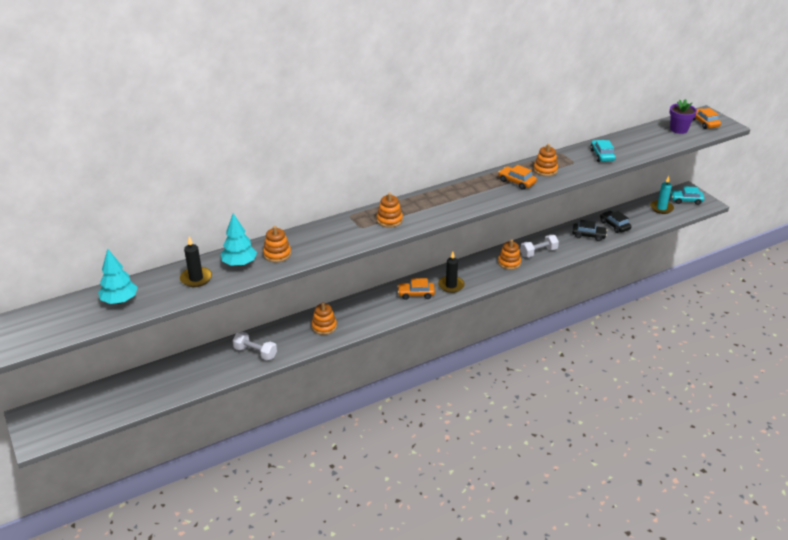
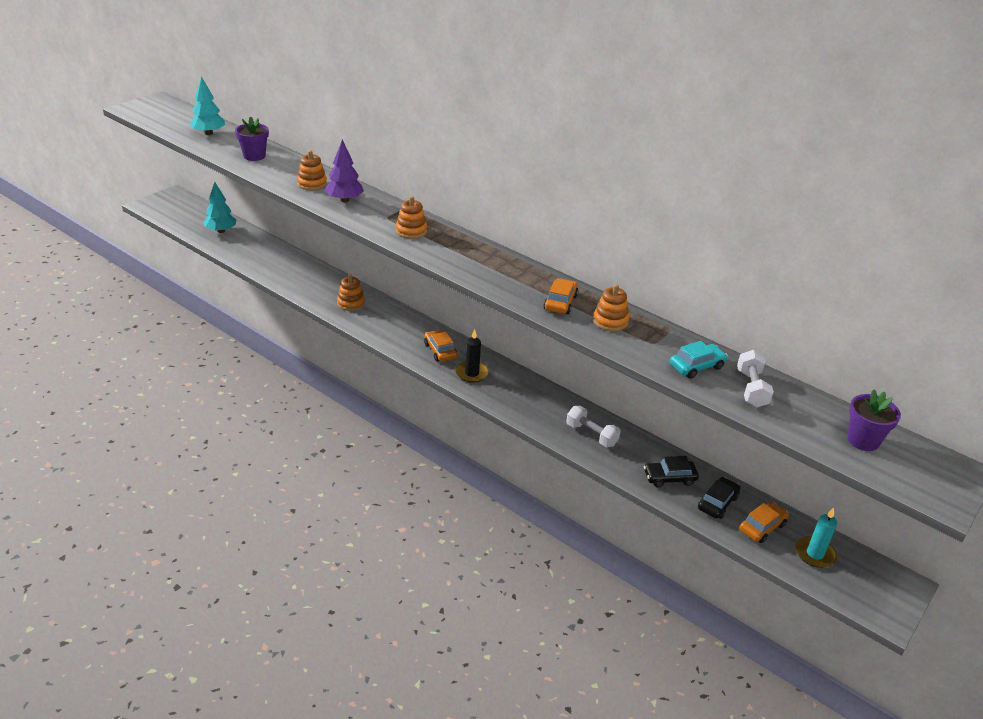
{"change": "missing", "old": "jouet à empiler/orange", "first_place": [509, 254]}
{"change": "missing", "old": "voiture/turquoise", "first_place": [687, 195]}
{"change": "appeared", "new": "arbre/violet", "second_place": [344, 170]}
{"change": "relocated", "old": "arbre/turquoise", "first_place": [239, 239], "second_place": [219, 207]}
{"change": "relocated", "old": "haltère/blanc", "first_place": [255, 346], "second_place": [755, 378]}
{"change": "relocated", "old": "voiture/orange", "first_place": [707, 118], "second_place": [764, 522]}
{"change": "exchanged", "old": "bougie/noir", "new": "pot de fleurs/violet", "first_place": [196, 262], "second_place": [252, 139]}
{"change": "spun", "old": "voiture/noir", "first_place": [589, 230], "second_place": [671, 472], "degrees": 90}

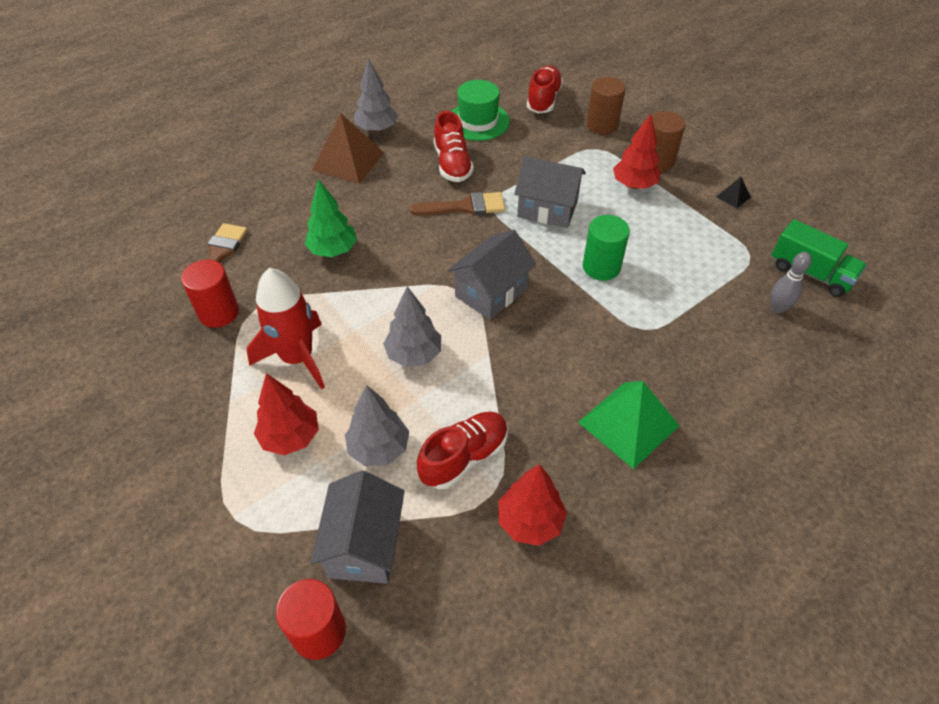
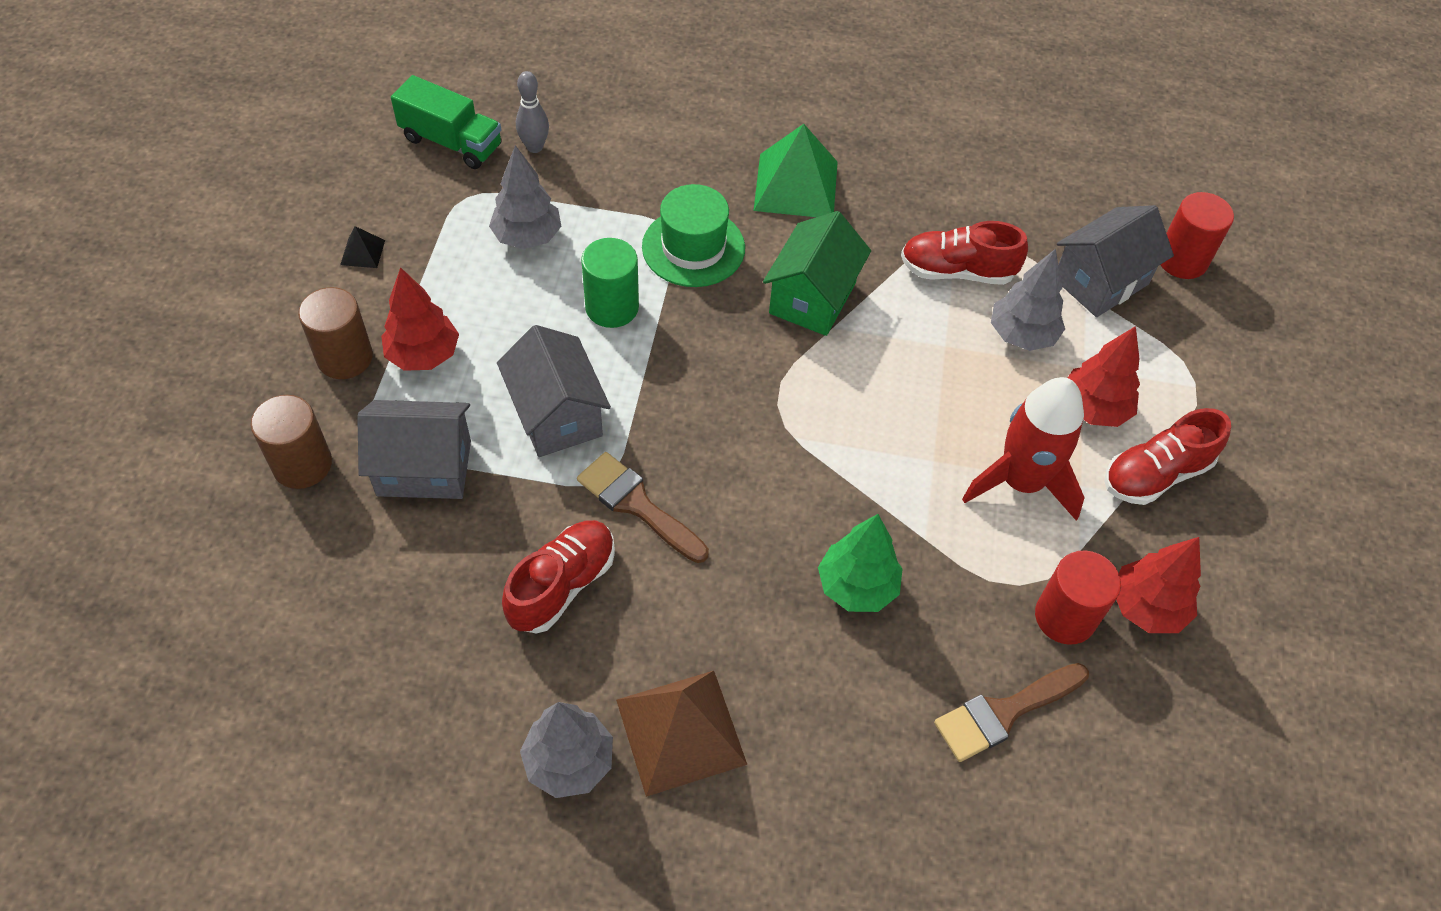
{"change": "appeared", "new": "maison/vert", "second_place": [817, 273]}
{"change": "relocated", "old": "arbre/gris", "first_place": [412, 326], "second_place": [525, 197]}
{"change": "relocated", "old": "maison/gris", "first_place": [492, 275], "second_place": [414, 449]}
{"change": "relocated", "old": "chapeau/vert", "first_place": [480, 110], "second_place": [693, 235]}
{"change": "relocated", "old": "arbre/rouge", "first_place": [532, 505], "second_place": [1158, 585]}
{"change": "relocated", "old": "chaussure/rouge", "first_place": [545, 89], "second_place": [1167, 456]}
{"change": "spun", "old": "camion/vert", "first_place": [819, 258], "second_place": [446, 122], "degrees": 120}

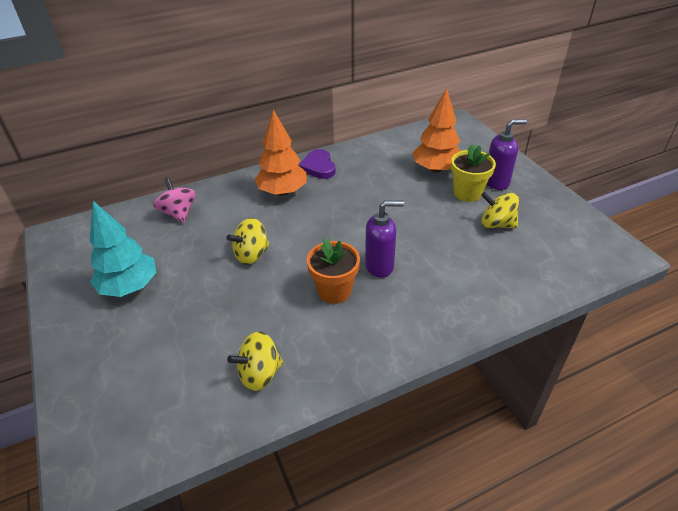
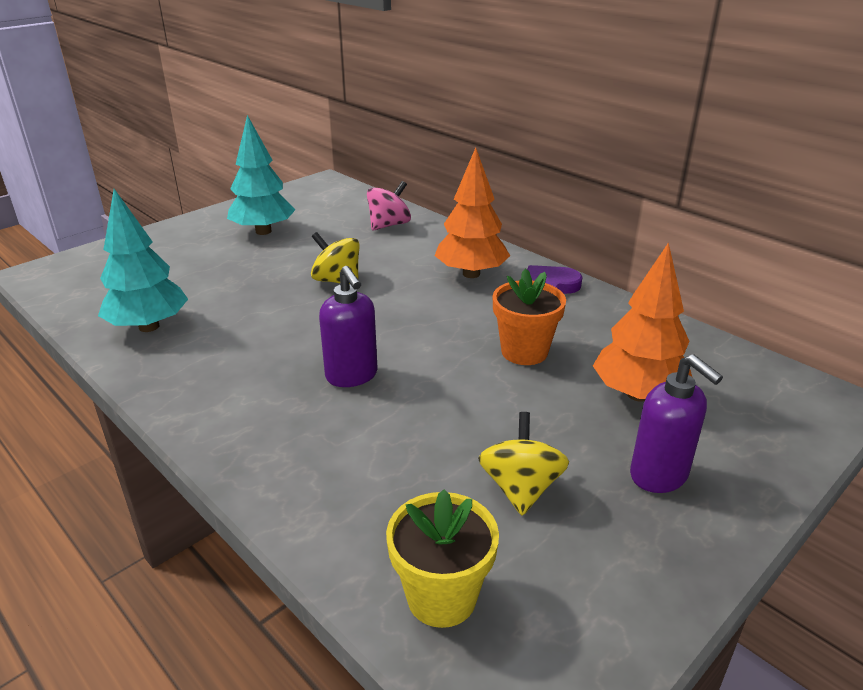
{"change": "relocated", "old": "pot de fleurs/orange", "first_place": [333, 271], "second_place": [529, 316]}
{"change": "relocated", "old": "pot de fleurs/jaune", "first_place": [473, 173], "second_place": [442, 559]}
{"change": "exchanged", "old": "toupie/jaune", "new": "arbre/turquoise", "first_place": [255, 361], "second_place": [143, 260]}

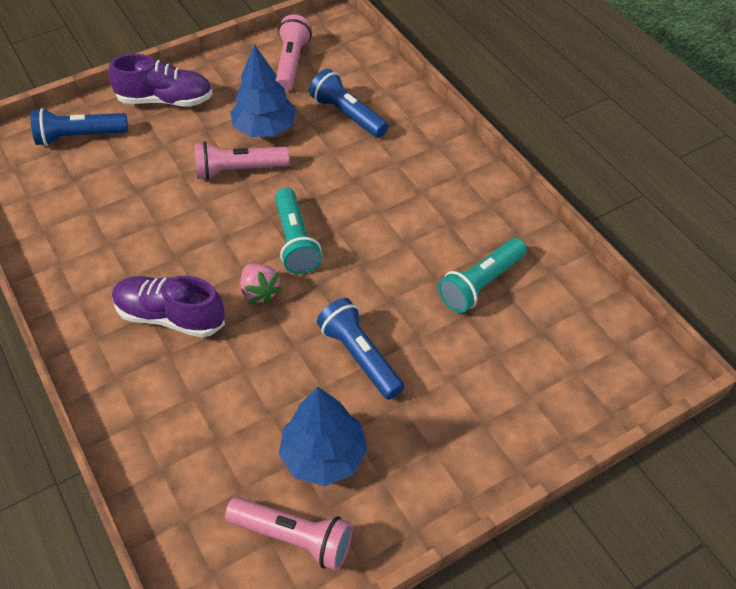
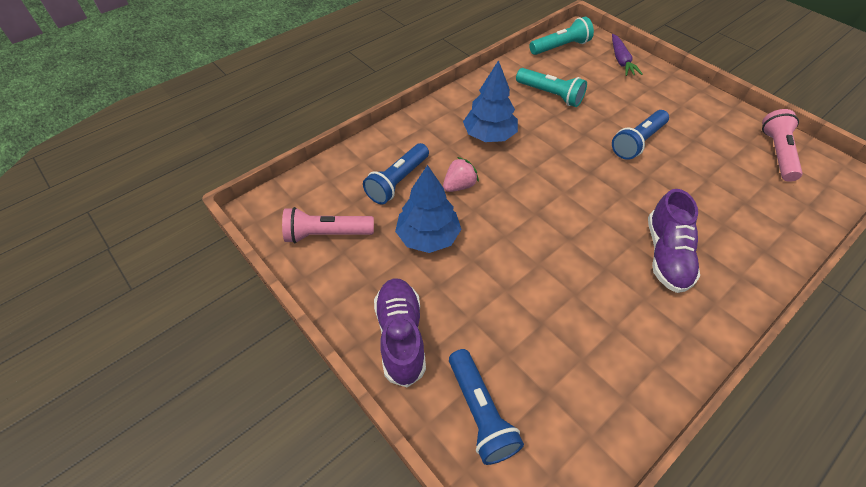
{"change": "missing", "old": "lampe de poche/rose", "first_place": [242, 160]}
{"change": "appeared", "new": "carotte/violet", "second_place": [627, 55]}
{"change": "relocated", "old": "fraise/rose", "first_place": [261, 284], "second_place": [461, 174]}
{"change": "relocated", "old": "lampe de poche/turquoise", "first_place": [298, 231], "second_place": [561, 36]}
{"change": "relocated", "old": "arbre/bleu", "first_place": [323, 436], "second_place": [490, 101]}

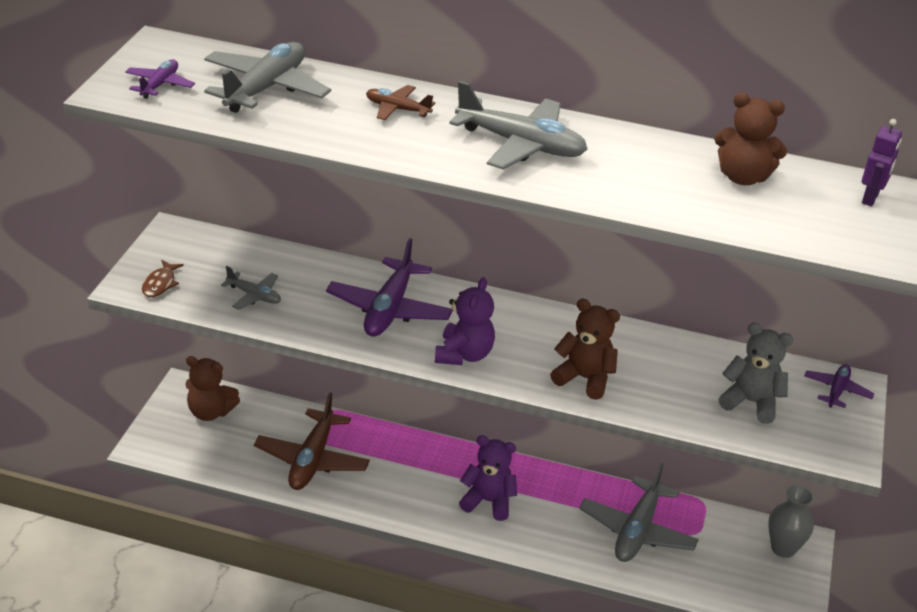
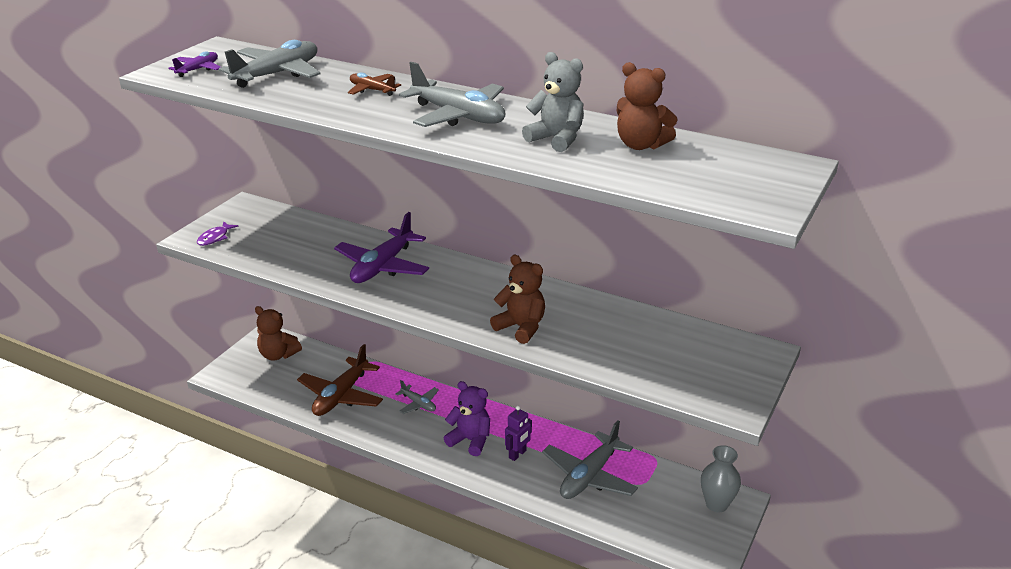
{"change": "missing", "old": "ours en peluche/violet", "first_place": [465, 321]}
{"change": "missing", "old": "avion/violet", "first_place": [839, 386]}
{"change": "relocated", "old": "avion/gris", "first_place": [251, 288], "second_place": [417, 397]}
{"change": "relocated", "old": "ours en peluche/gris", "first_place": [755, 373], "second_place": [553, 102]}
{"change": "relocated", "old": "robot/violet", "first_place": [882, 162], "second_place": [518, 433]}
{"change": "colour", "old": "poisson/marron", "new": "poisson/violet", "first_place": [163, 278], "second_place": [218, 233]}

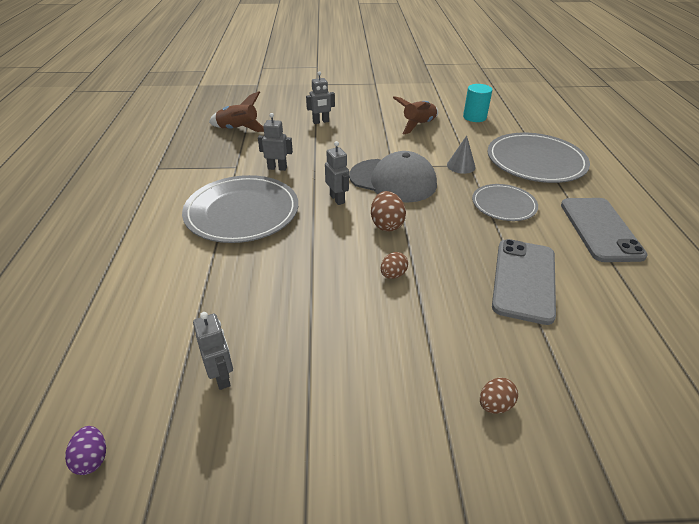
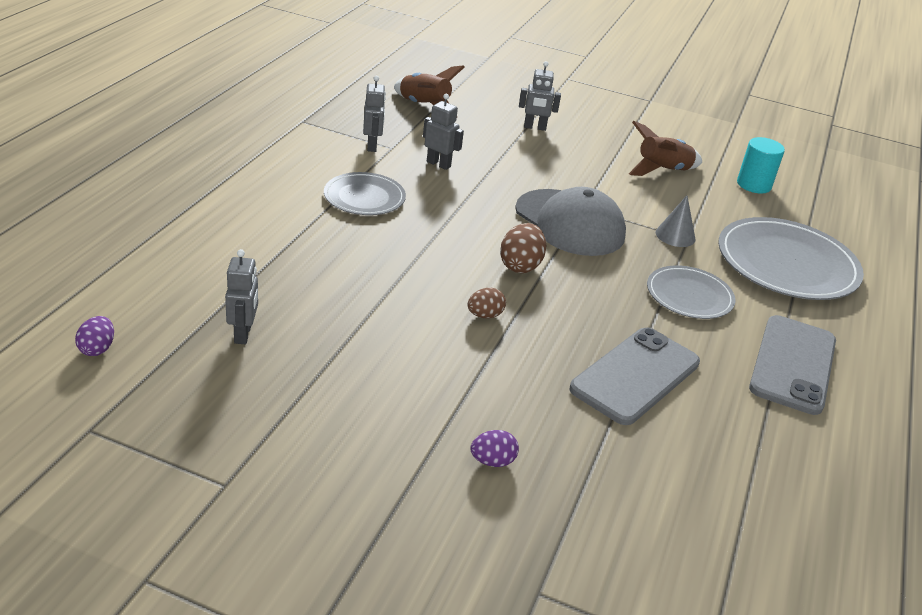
{"change": "relocated", "old": "robot/gris", "first_place": [337, 173], "second_place": [374, 114]}
{"change": "colour", "old": "œuf/marron", "new": "œuf/violet", "first_place": [499, 396], "second_place": [494, 448]}
{"change": "size", "old": "assiette/gris", "first_place": [240, 209], "second_place": [365, 193], "factor": 0.58}

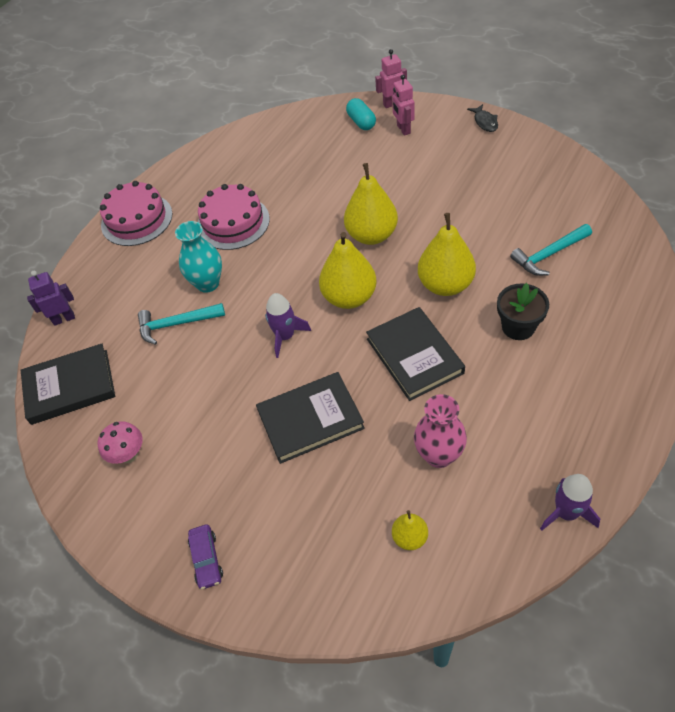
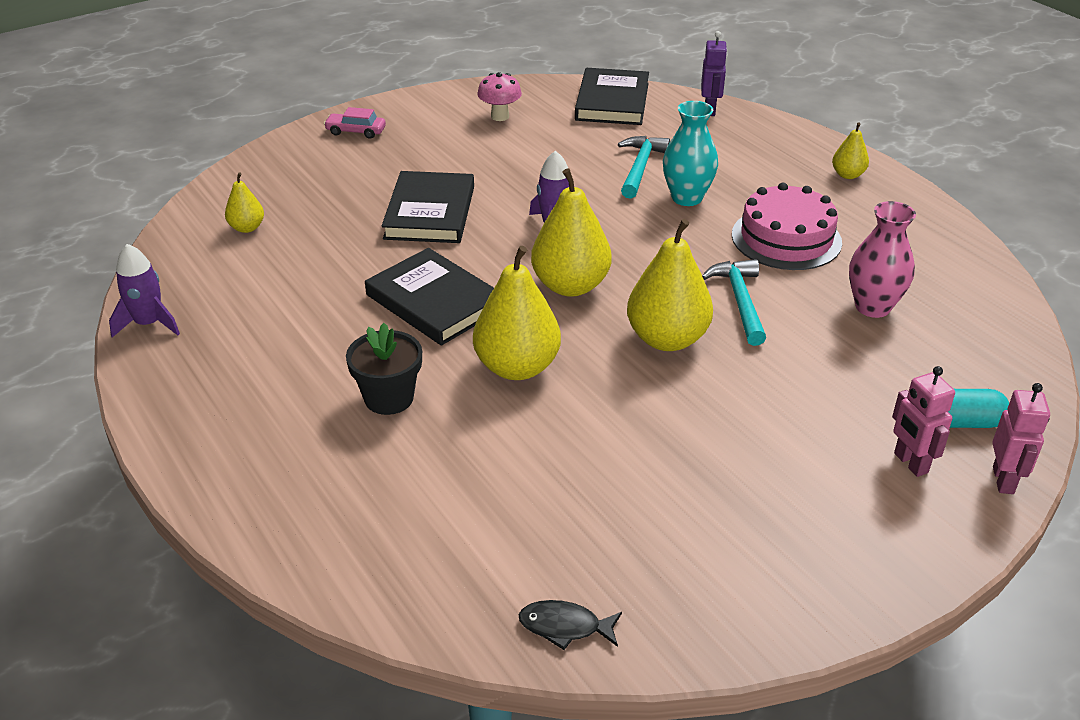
{"change": "relocated", "old": "vase/rose", "first_place": [440, 431], "second_place": [882, 259]}
{"change": "relocated", "old": "poisson/noir", "first_place": [482, 118], "second_place": [570, 625]}
{"change": "relocated", "old": "marteau/turquoise", "first_place": [551, 250], "second_place": [734, 302]}
{"change": "exchanged", "old": "gâteau/rose", "new": "poire/jaune", "first_place": [136, 213], "second_place": [850, 150]}
{"change": "colour", "old": "voiture/violet", "new": "voiture/rose", "first_place": [205, 556], "second_place": [355, 123]}
{"change": "spun", "old": "livre/noir", "first_place": [415, 354], "second_place": [429, 297], "degrees": 45}
{"change": "spun", "old": "robot/rose", "first_place": [403, 105], "second_place": [923, 421], "degrees": -120}

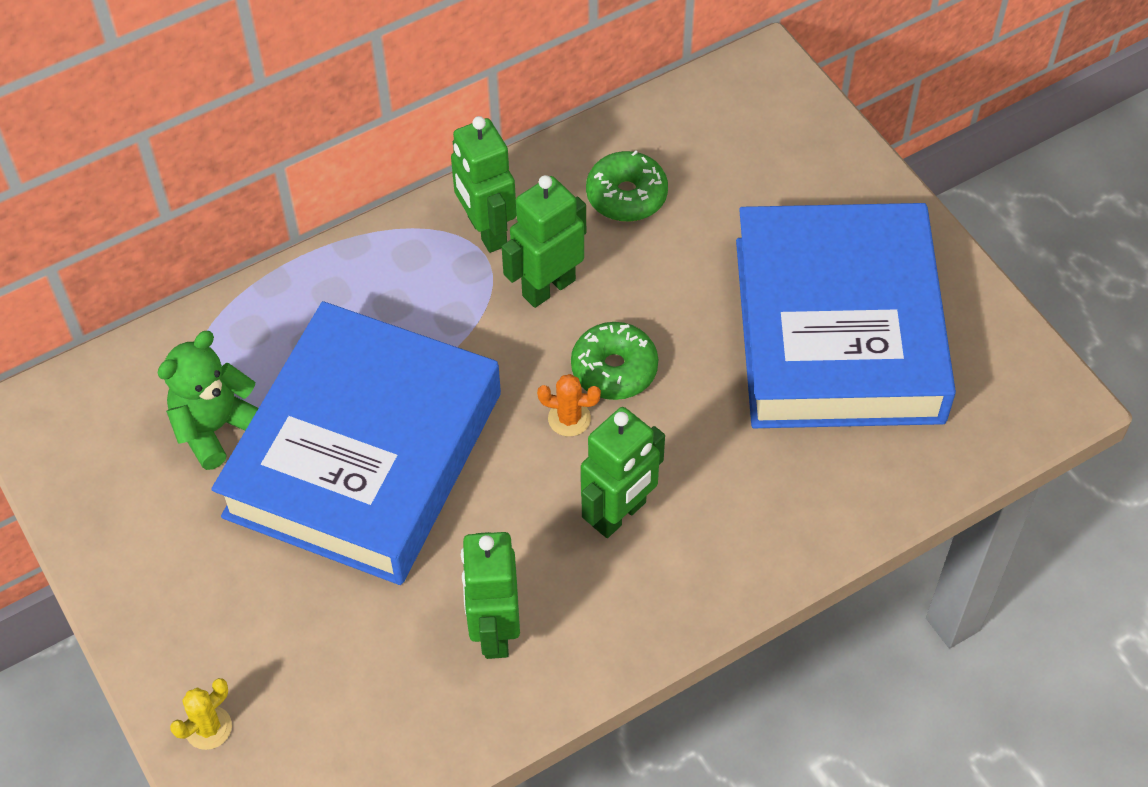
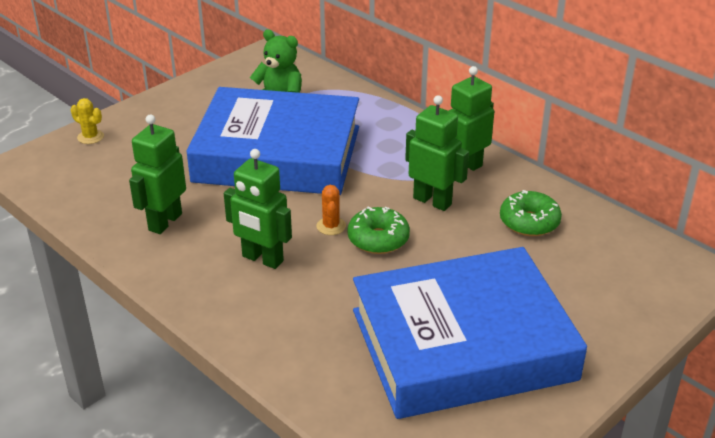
{"change": "spun", "old": "robot/vert", "first_place": [490, 595], "second_place": [157, 174], "degrees": -45}

